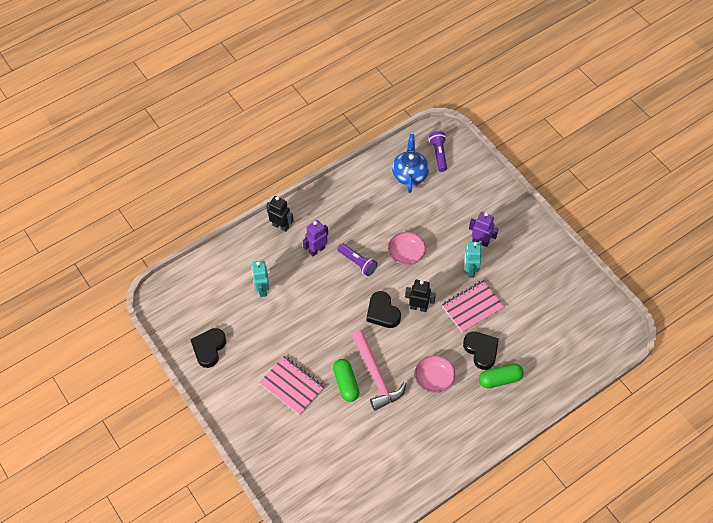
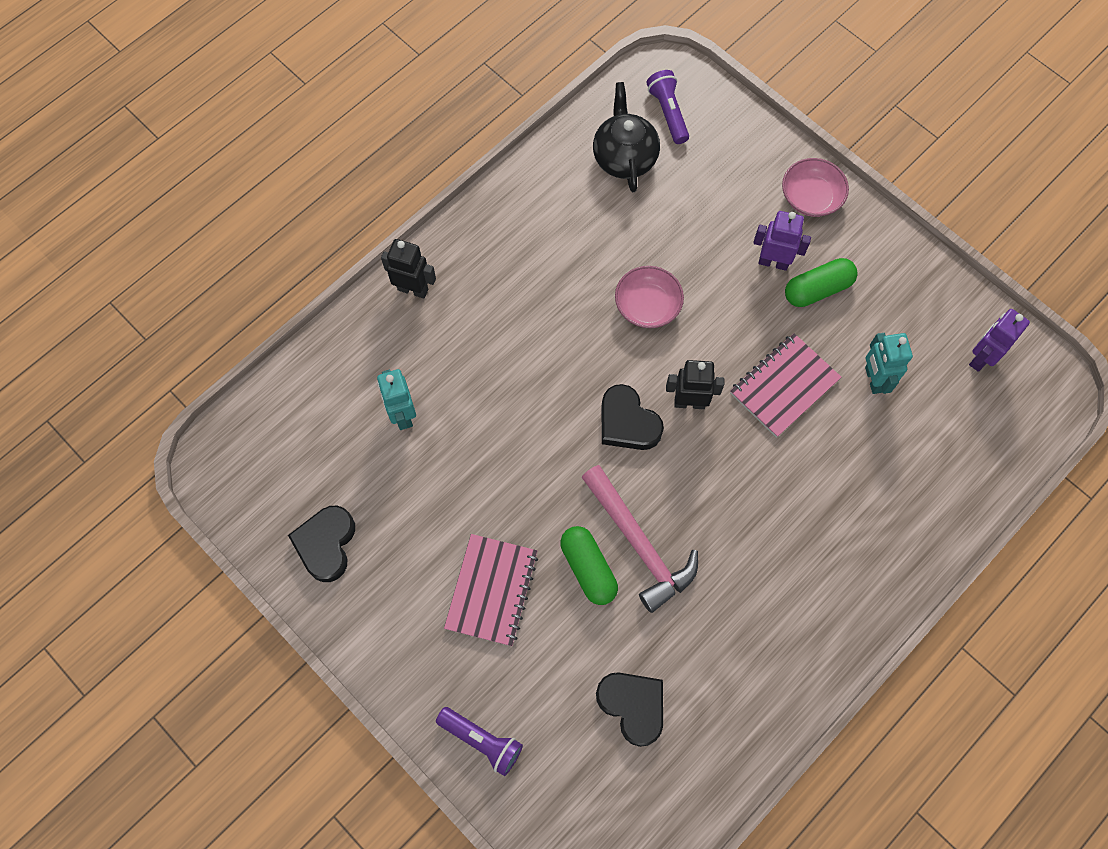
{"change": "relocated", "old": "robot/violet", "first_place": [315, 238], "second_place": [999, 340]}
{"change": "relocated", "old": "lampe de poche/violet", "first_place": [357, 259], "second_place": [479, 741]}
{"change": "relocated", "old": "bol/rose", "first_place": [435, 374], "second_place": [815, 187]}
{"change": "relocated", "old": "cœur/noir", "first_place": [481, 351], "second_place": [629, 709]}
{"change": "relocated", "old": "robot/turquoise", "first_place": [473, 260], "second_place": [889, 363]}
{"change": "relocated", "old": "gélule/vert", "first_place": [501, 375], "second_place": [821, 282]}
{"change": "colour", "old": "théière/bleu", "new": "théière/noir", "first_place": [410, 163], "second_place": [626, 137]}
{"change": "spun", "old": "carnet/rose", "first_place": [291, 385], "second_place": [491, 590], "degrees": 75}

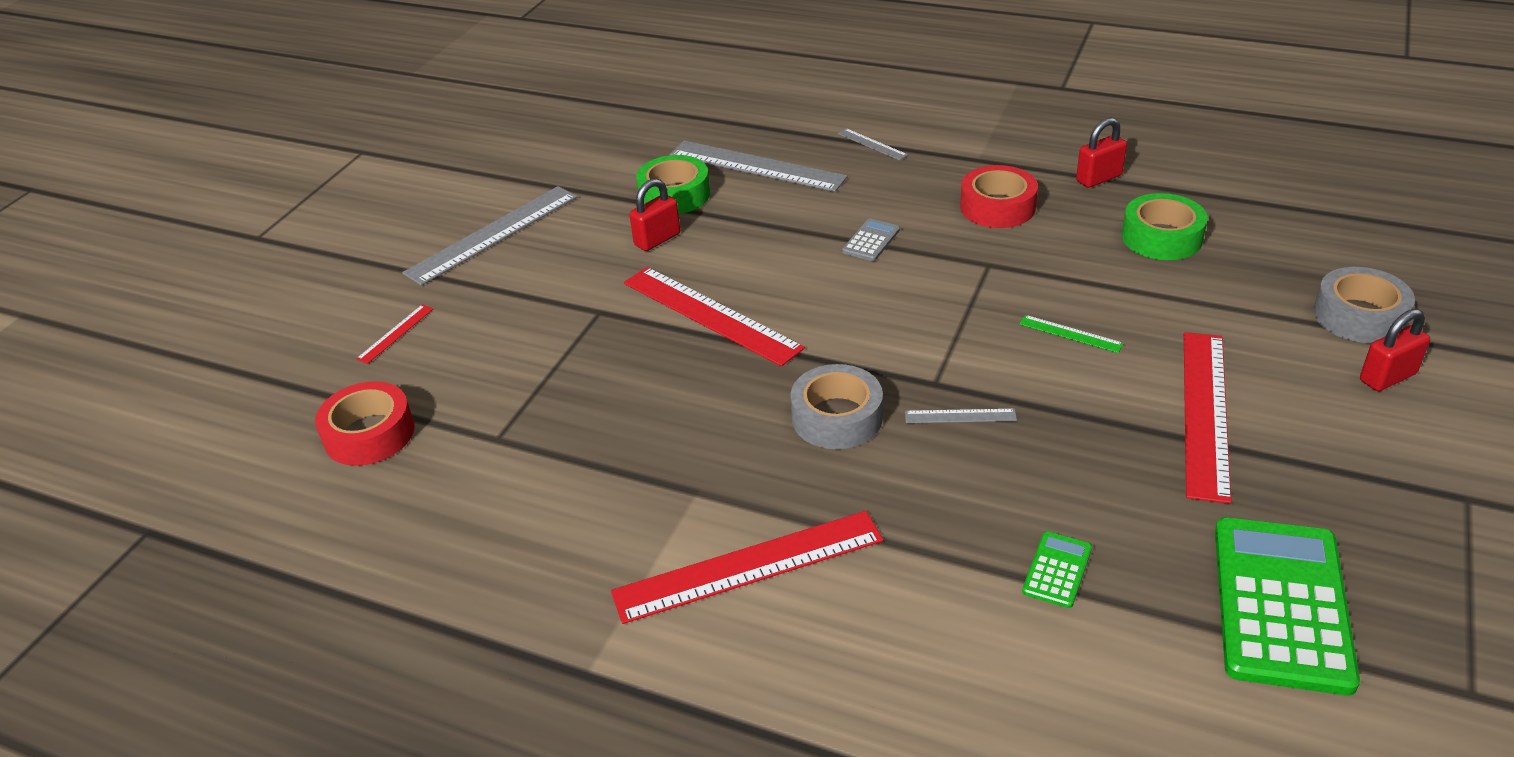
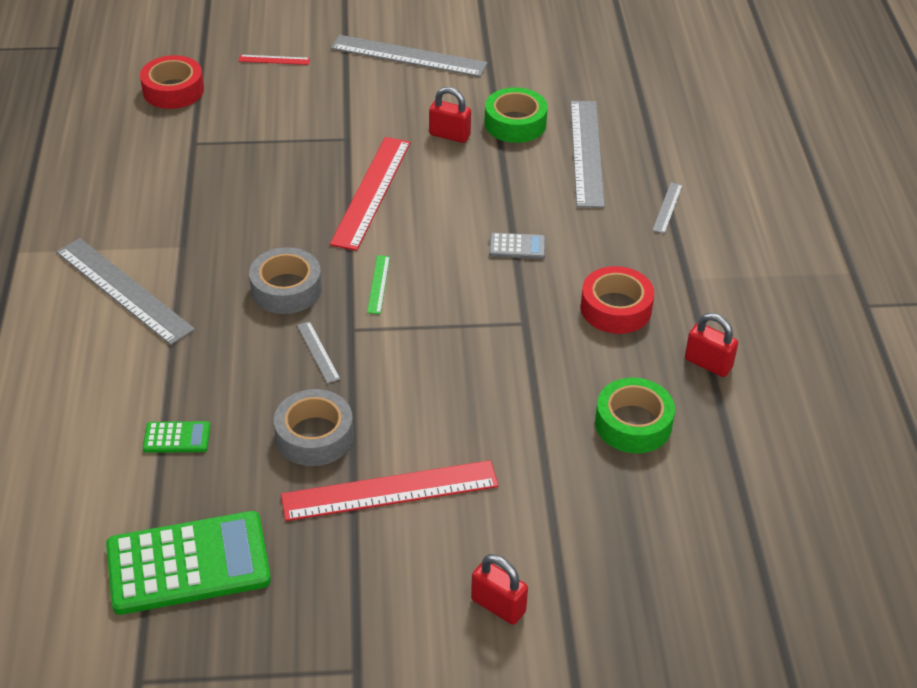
{"change": "relocated", "old": "règle/vert", "first_place": [1071, 334], "second_place": [378, 284]}
{"change": "relocated", "old": "ruban adhésif/gris", "first_place": [1364, 305], "second_place": [314, 427]}
{"change": "colour", "old": "règle/rouge", "new": "règle/gris", "first_place": [747, 567], "second_place": [125, 291]}

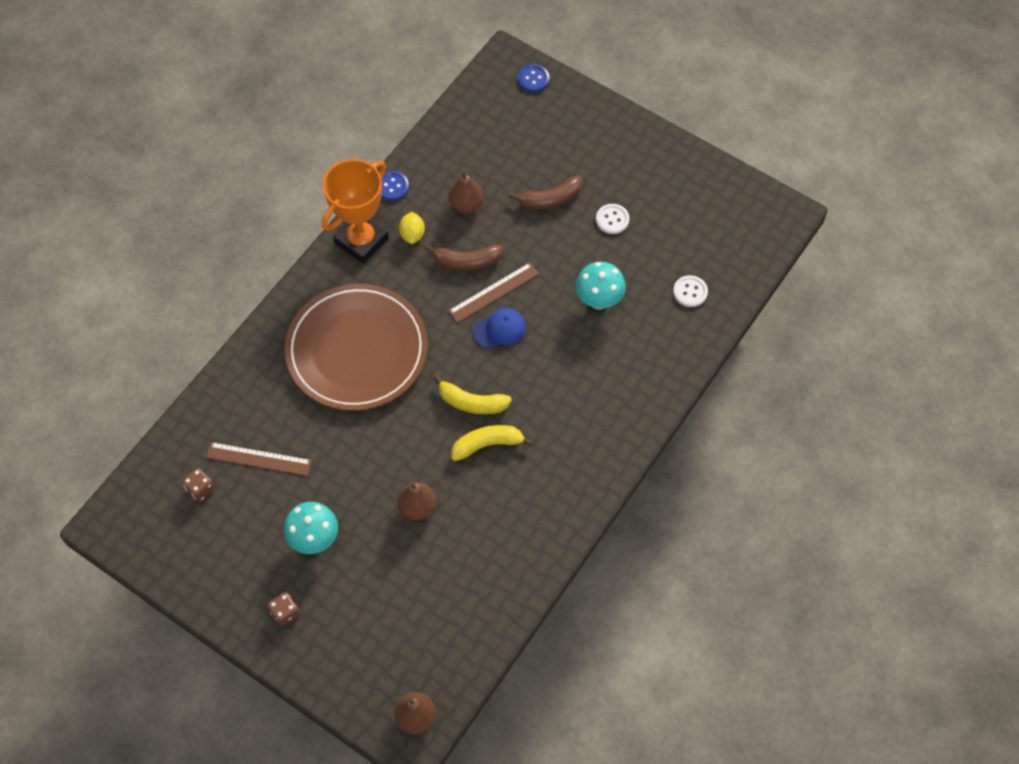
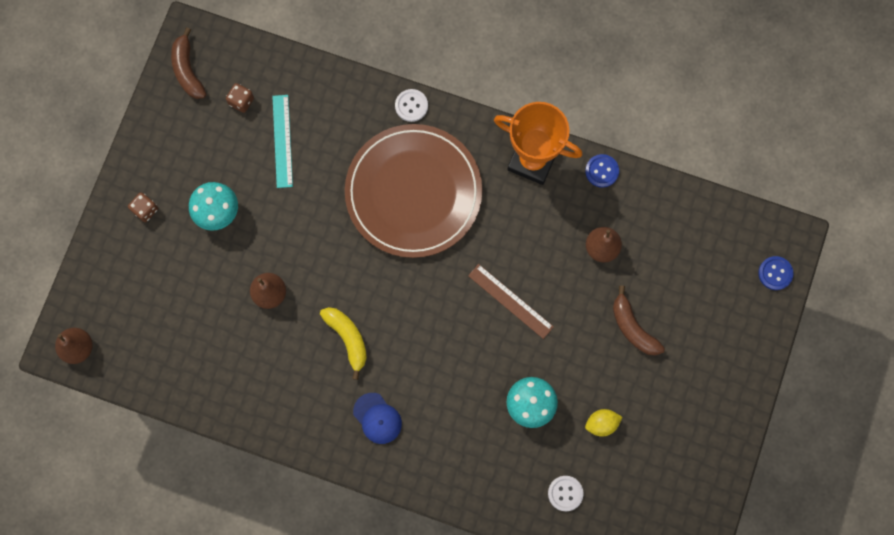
{"change": "missing", "old": "banane/jaune", "first_place": [472, 394]}
{"change": "relocated", "old": "citron/jaune", "first_place": [412, 228], "second_place": [603, 423]}
{"change": "relocated", "old": "banane/marron", "first_place": [464, 257], "second_place": [188, 63]}
{"change": "relocated", "old": "casquette/bleu", "first_place": [499, 329], "second_place": [377, 418]}
{"change": "relocated", "old": "bouton/blanc", "first_place": [612, 219], "second_place": [411, 105]}
{"change": "colour", "old": "règle/marron", "new": "règle/turquoise", "first_place": [259, 459], "second_place": [282, 141]}

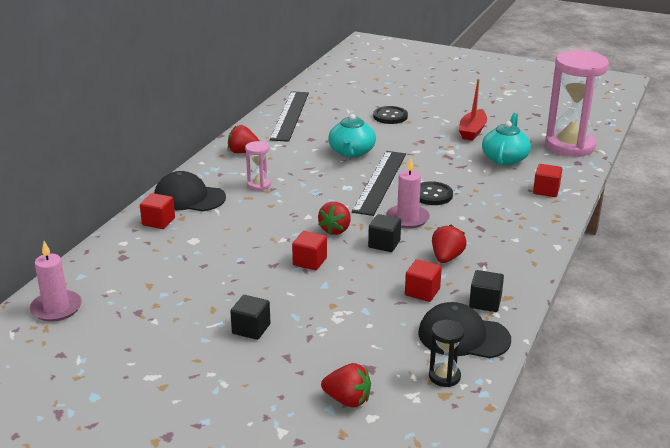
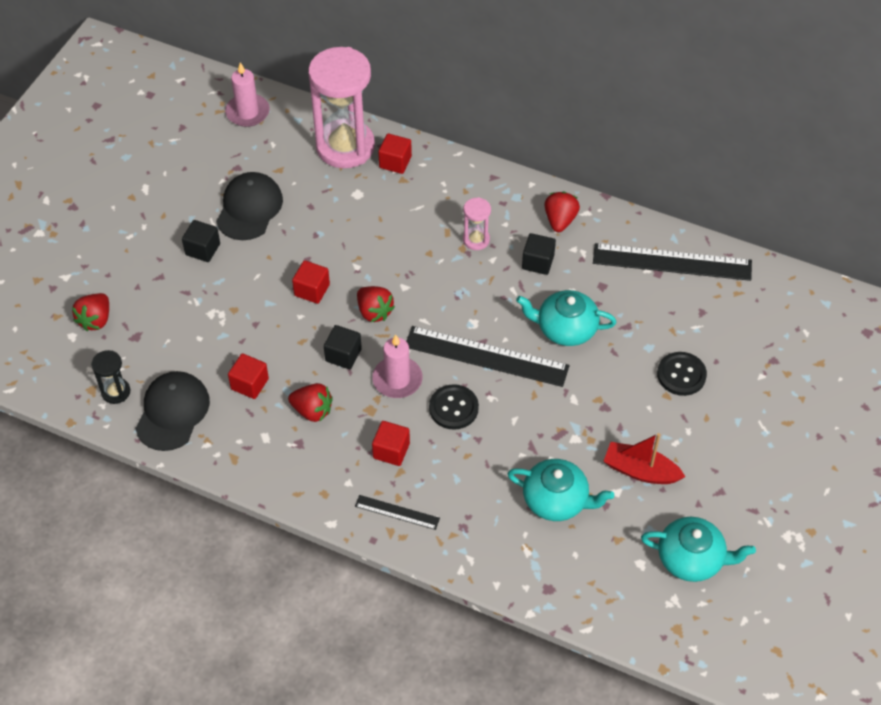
{"change": "appeared", "new": "règle/noir", "second_place": [397, 512]}
{"change": "appeared", "new": "théière/turquoise", "second_place": [698, 549]}
{"change": "relocated", "old": "casquette/noir", "first_place": [190, 191], "second_place": [249, 206]}
{"change": "relocated", "old": "cube/noir", "first_place": [486, 291], "second_place": [539, 254]}
{"change": "relocated", "old": "cube/rouge", "first_place": [547, 180], "second_place": [391, 443]}
{"change": "relocated", "old": "sablier/rose", "first_place": [577, 103], "second_place": [341, 107]}
{"change": "spun", "old": "fraise/rouge", "first_place": [334, 218], "second_place": [376, 304], "degrees": -150}

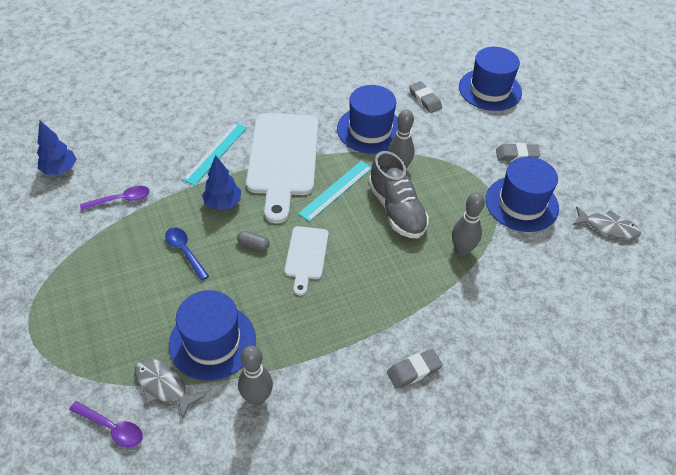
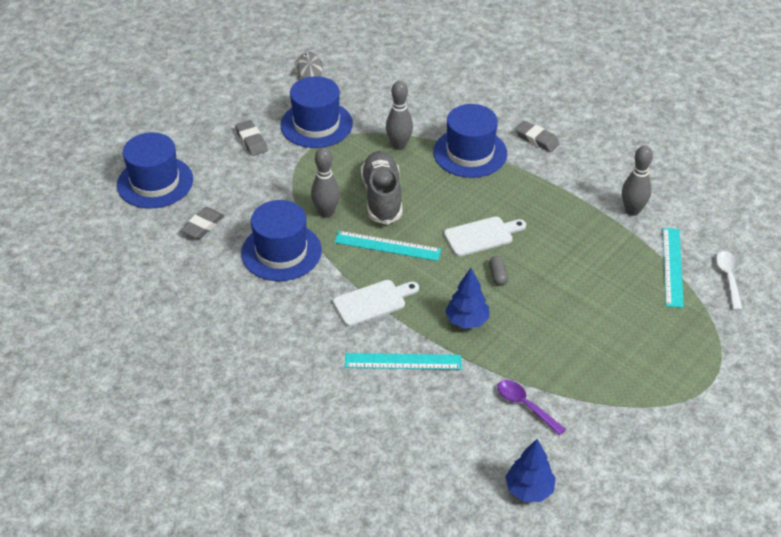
{"change": "missing", "old": "cuillère/bleu", "first_place": [187, 254]}
{"change": "relocated", "old": "chapeau/bleu", "first_place": [212, 335], "second_place": [470, 141]}
{"change": "exchanged", "old": "poisson/gris", "new": "règle/turquoise", "first_place": [169, 389], "second_place": [673, 268]}
{"change": "colour", "old": "cuillère/violet", "new": "cuillère/blanc", "first_place": [106, 424], "second_place": [729, 280]}
{"change": "spun", "old": "chaussure/gris", "first_place": [398, 194], "second_place": [381, 188], "degrees": -45}
{"change": "size", "old": "planche à découper/blanc", "first_place": [282, 168], "second_place": [376, 303], "factor": 0.51}

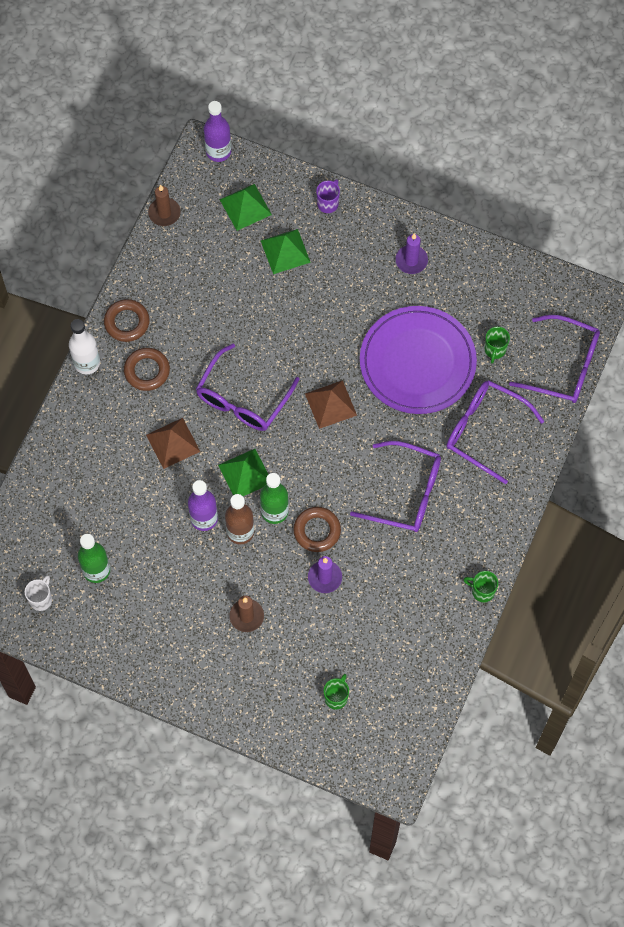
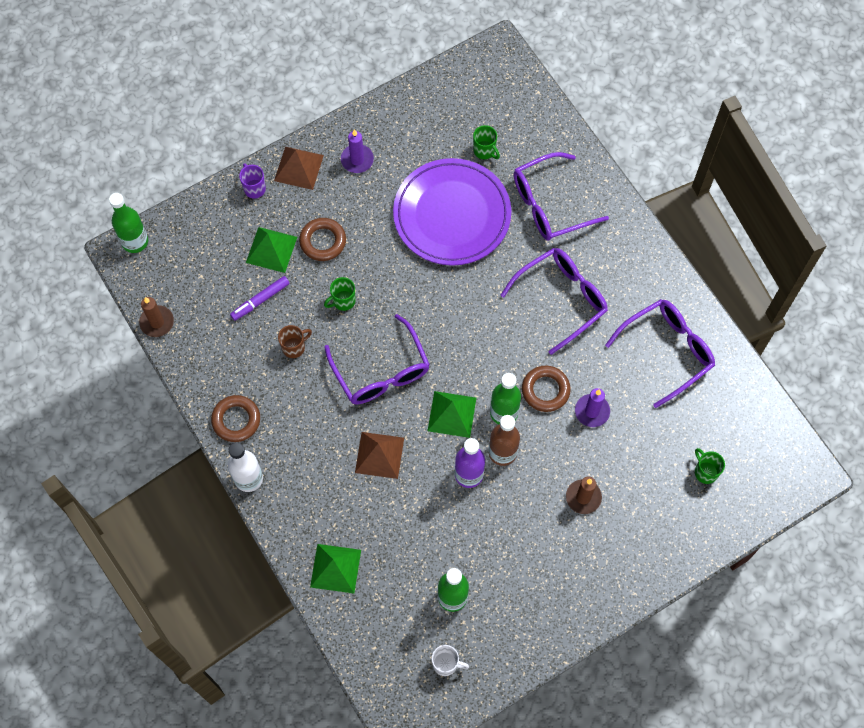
{"change": "appeared", "new": "feutre/violet", "second_place": [259, 298]}
{"change": "appeared", "new": "tasse/marron", "second_place": [295, 341]}
{"change": "relocated", "old": "anneau/marron", "first_place": [147, 369], "second_place": [322, 239]}
{"change": "relocated", "old": "pyramide/vert", "first_place": [246, 207], "second_place": [335, 568]}
{"change": "relocated", "old": "pyramide/marron", "first_place": [331, 404], "second_place": [299, 168]}
{"change": "relocated", "old": "tasse/vert", "first_place": [480, 586], "second_place": [339, 294]}
{"change": "relocated", "old": "lunettes/violet", "first_place": [554, 359], "second_place": [660, 353]}
{"change": "colour", "old": "bouteille/violet", "new": "bouteille/vert", "first_place": [217, 131], "second_place": [128, 223]}
{"change": "spun", "old": "tasse/blanc", "first_place": [38, 593], "second_place": [450, 660], "degrees": 135}

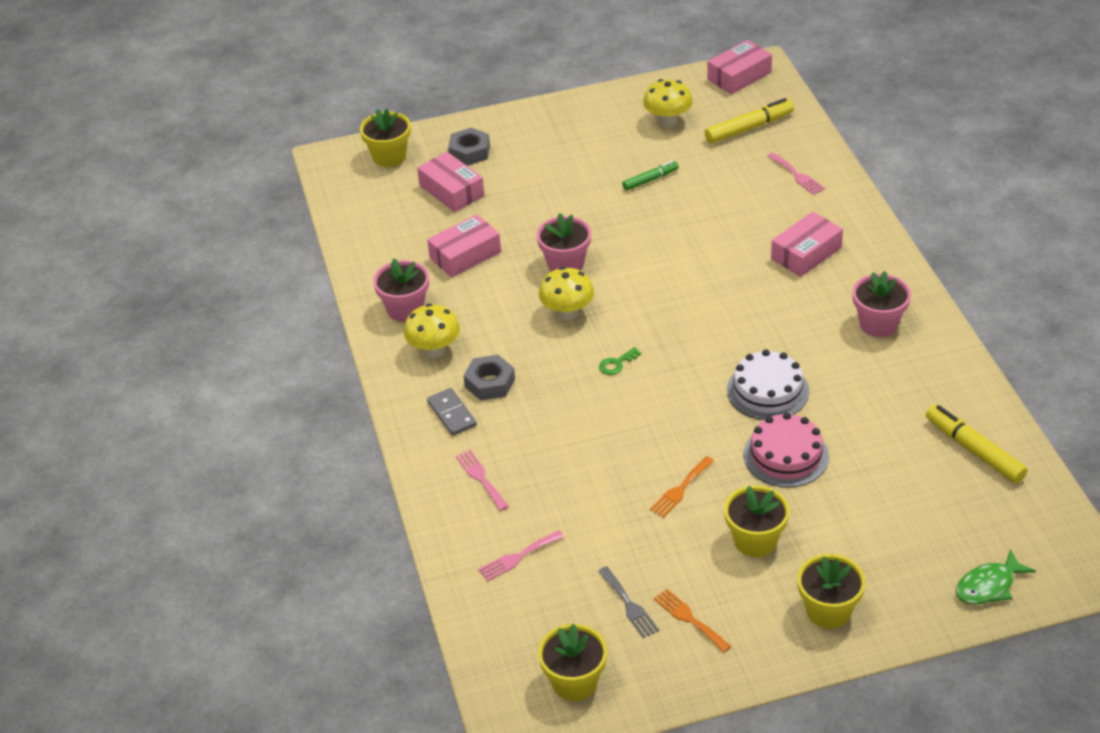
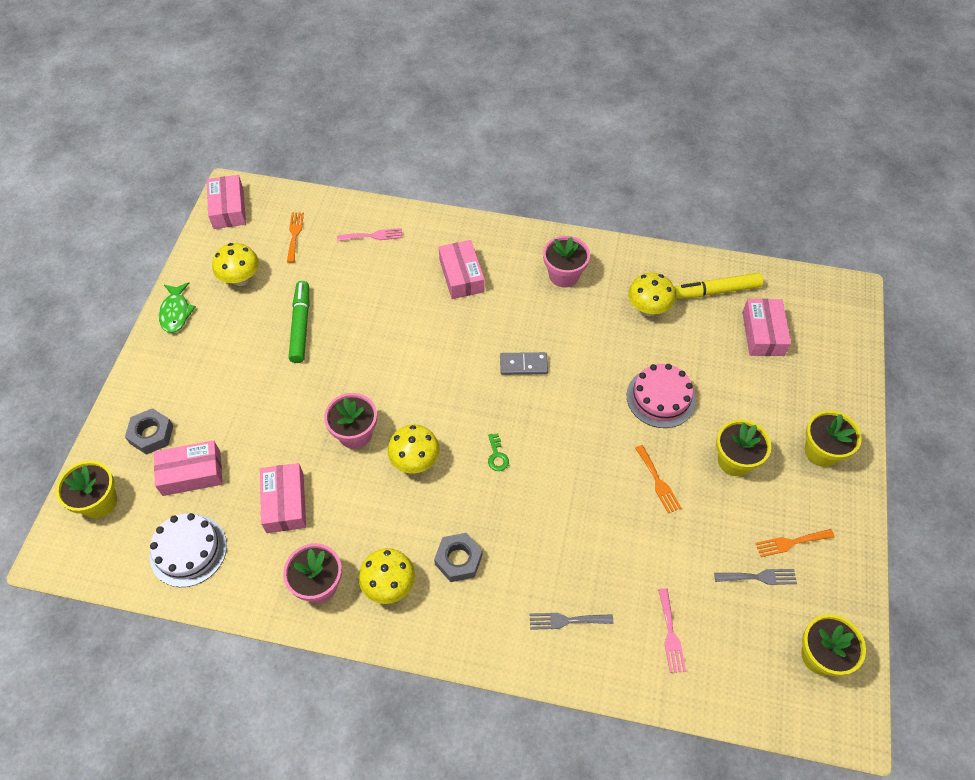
{"change": "appeared", "new": "champignon/jaune", "second_place": [651, 294]}
{"change": "appeared", "new": "boîte/rose", "second_place": [766, 327]}
{"change": "relocated", "old": "domino/gris", "first_place": [452, 412], "second_place": [524, 363]}
{"change": "relocated", "old": "gâteau/blanc", "first_place": [768, 384], "second_place": [188, 550]}
{"change": "relocated", "old": "poisson/vert", "first_place": [996, 577], "second_place": [177, 307]}
{"change": "exchanged", "old": "feutre/jaune", "new": "fourchette/orange", "first_place": [749, 121], "second_place": [295, 238]}
{"change": "colour", "old": "fourchette/rose", "new": "fourchette/gris", "first_place": [482, 480], "second_place": [571, 621]}
{"change": "size", "old": "feutre/vert", "first_place": [650, 176], "second_place": [299, 322], "factor": 1.63}

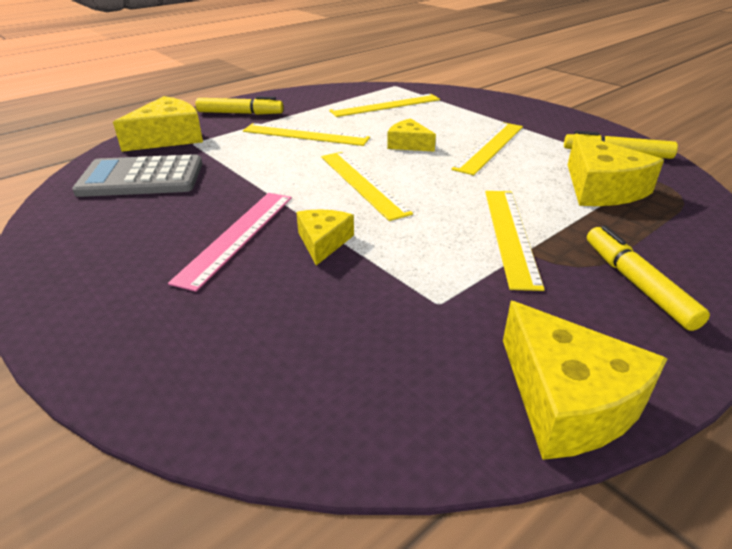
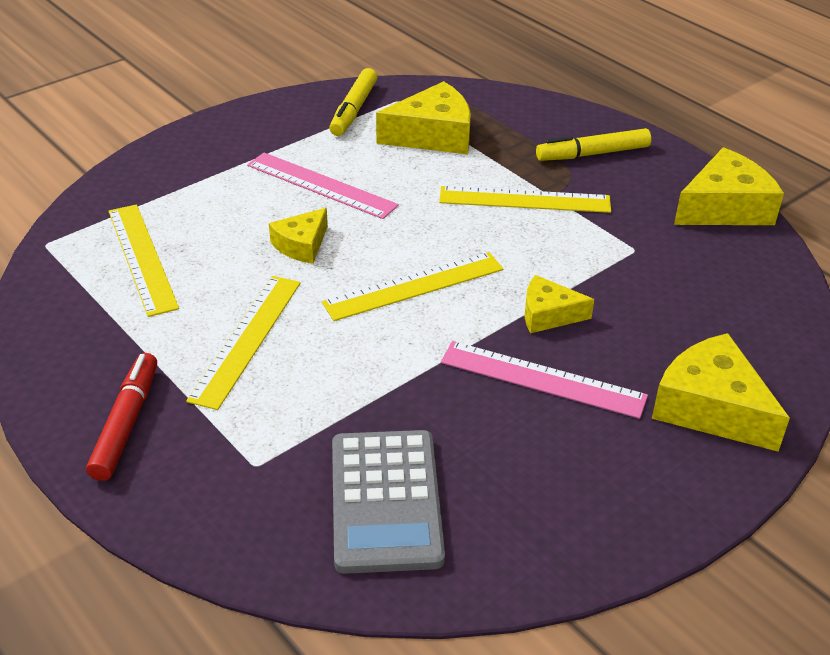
{"change": "relocated", "old": "fromage/jaune", "first_place": [158, 124], "second_place": [721, 392]}
{"change": "colour", "old": "feutre/jaune", "new": "feutre/rouge", "first_place": [240, 105], "second_place": [121, 417]}
{"change": "colour", "old": "règle/jaune", "new": "règle/rose", "first_place": [487, 148], "second_place": [323, 185]}

